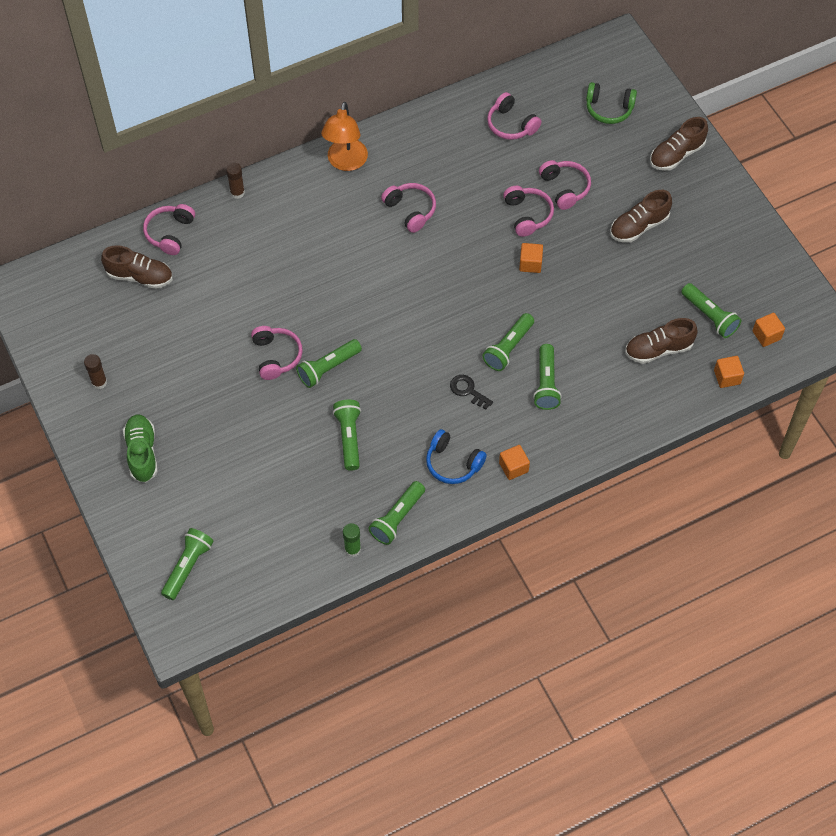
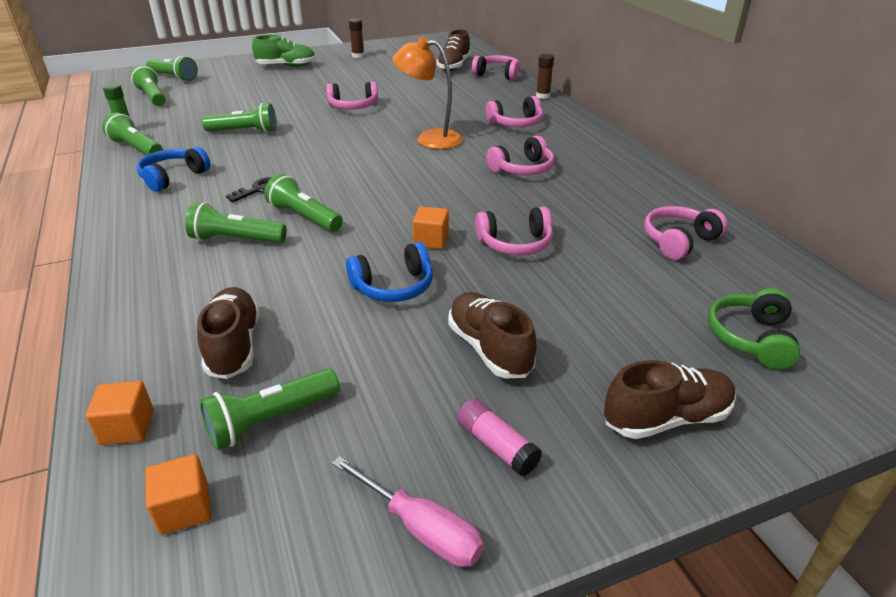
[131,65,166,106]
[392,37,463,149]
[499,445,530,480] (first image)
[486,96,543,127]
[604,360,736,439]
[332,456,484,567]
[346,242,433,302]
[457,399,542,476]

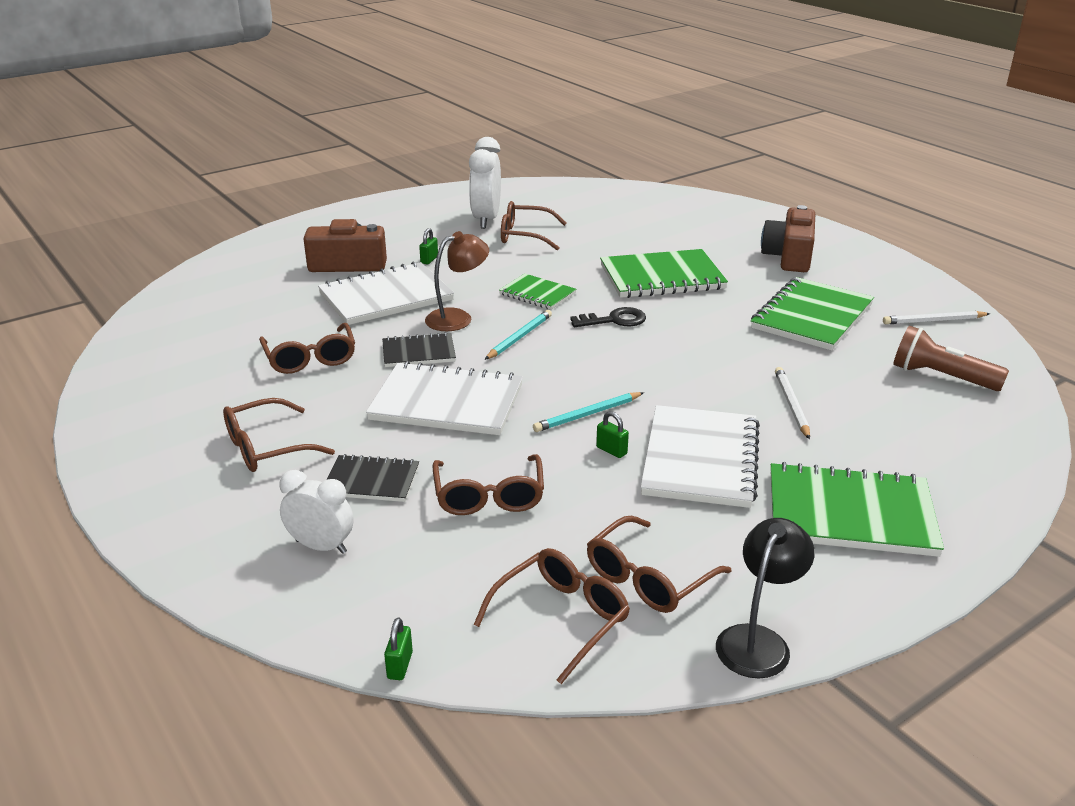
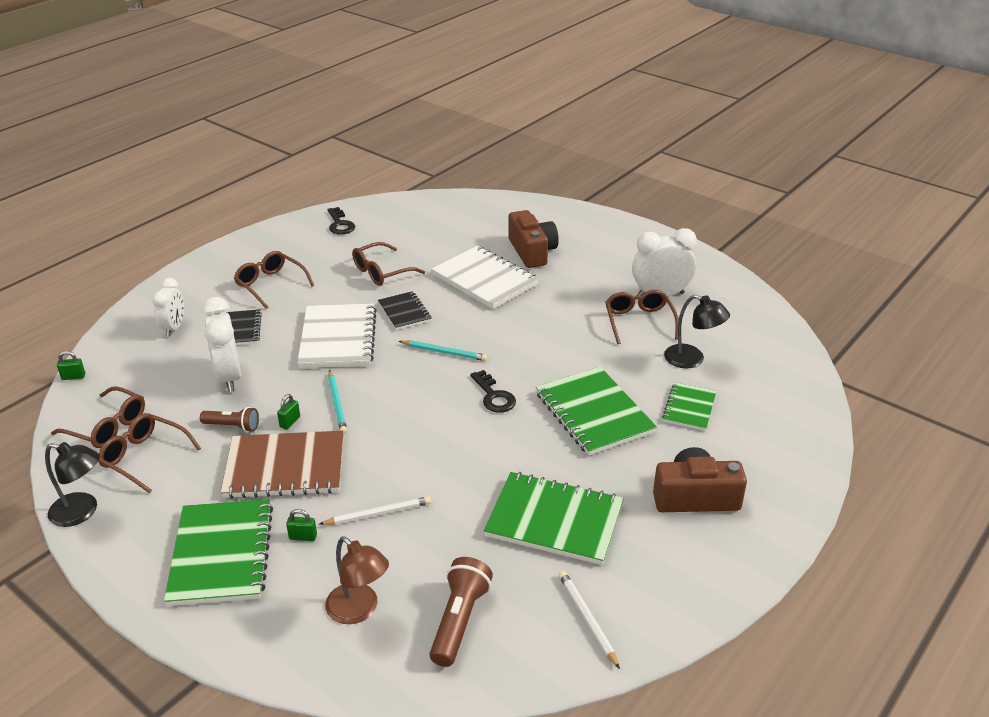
[286,509,317,541]
[325,536,389,624]
[202,297,241,392]
[662,383,716,431]
[328,370,347,434]
[221,431,344,499]
[200,407,259,432]
[327,207,355,235]
[664,294,730,368]

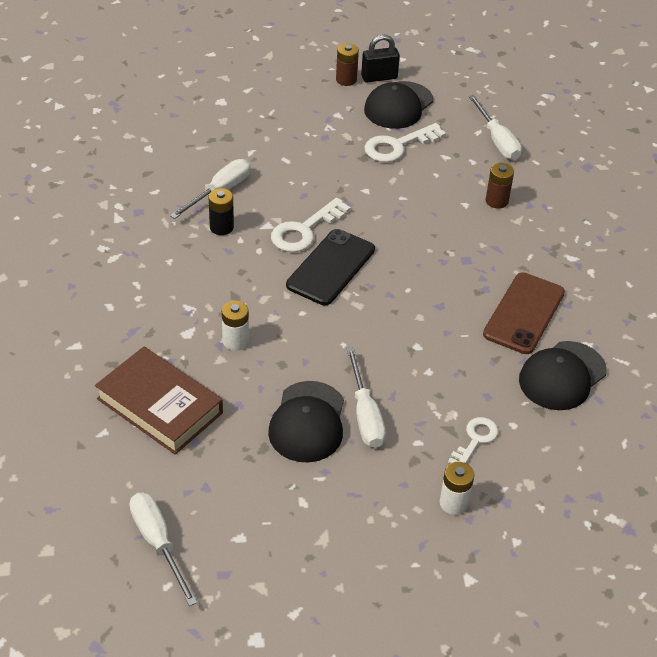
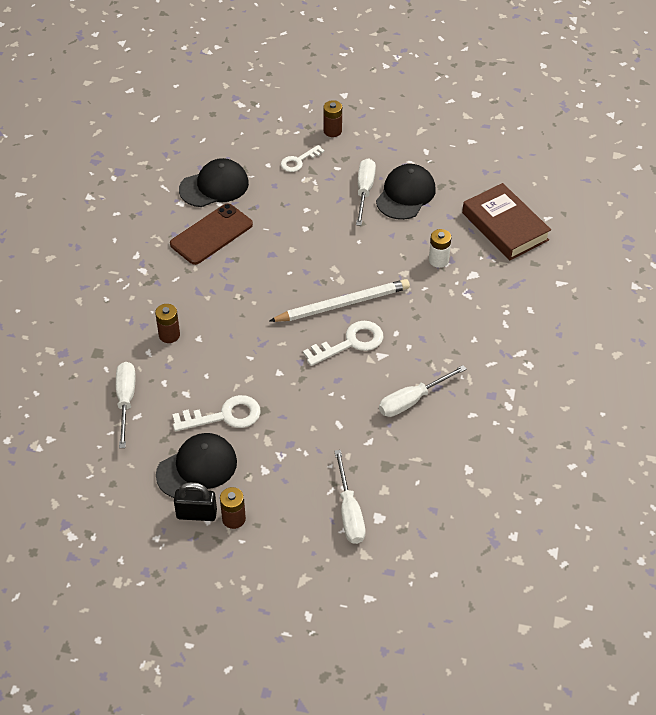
[334,450,365,544]
[208,188,234,235] (first image)
[270,279,410,322]
[323,100,342,137]

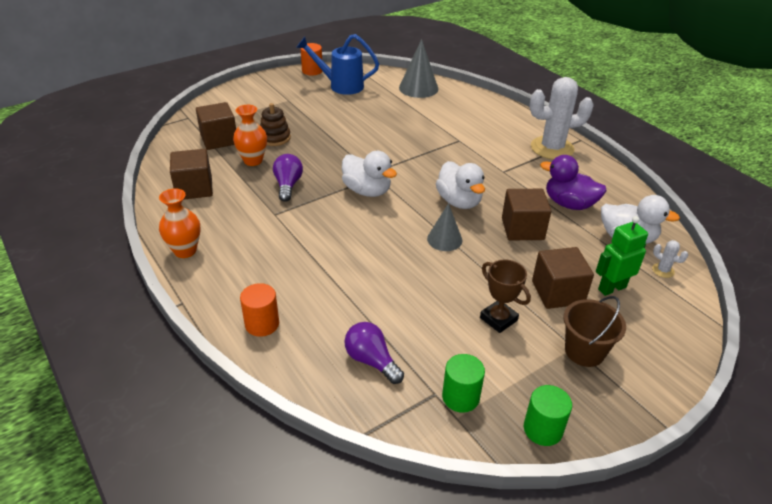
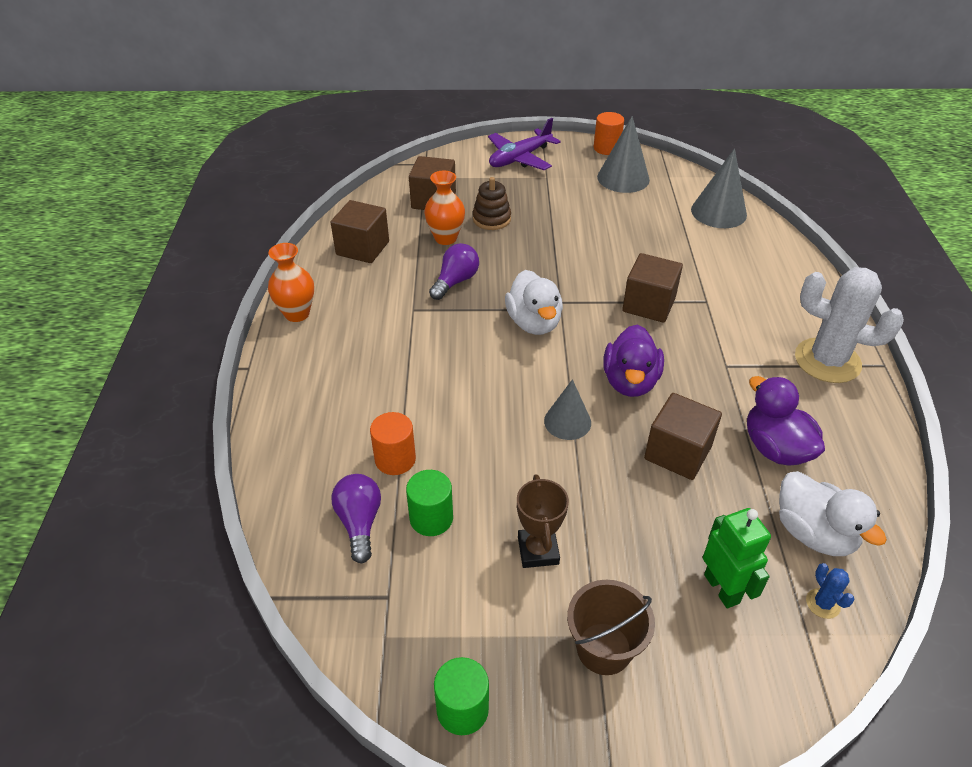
[370,412,416,475]
[597,116,650,193]
[603,324,664,397]
[406,470,453,536]
[622,253,683,323]
[703,508,771,609]
[806,563,855,619]
[488,118,561,170]

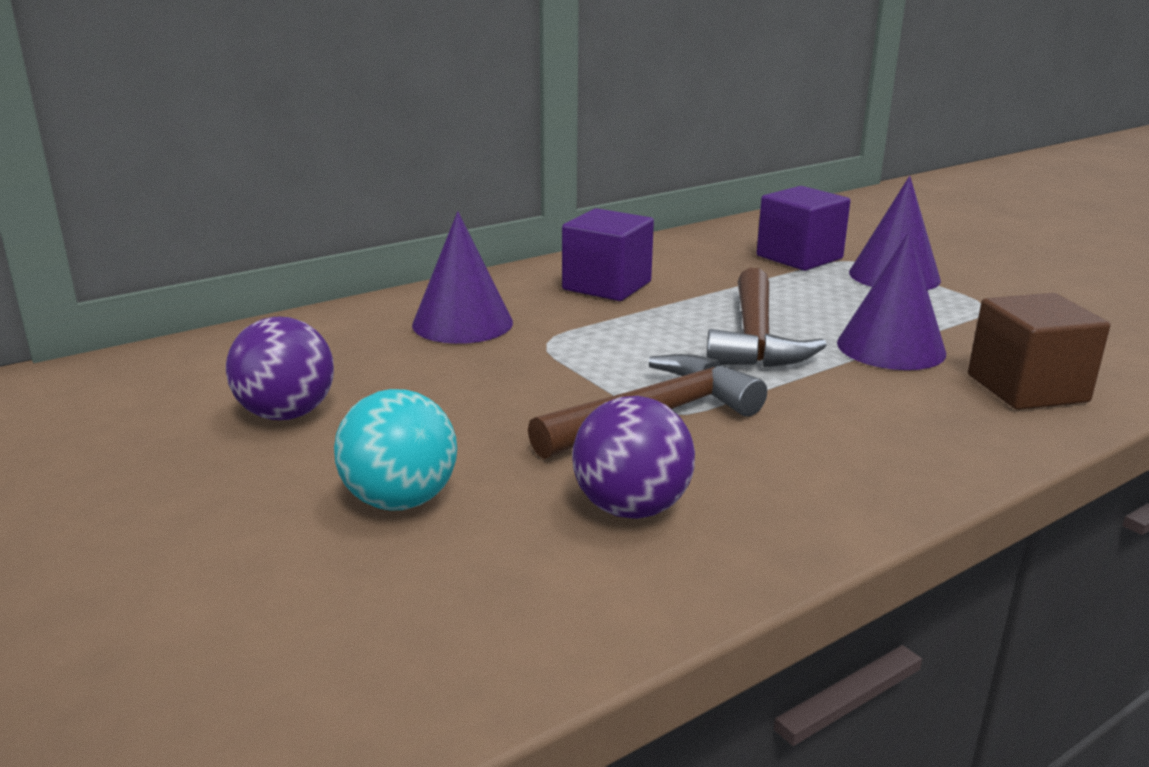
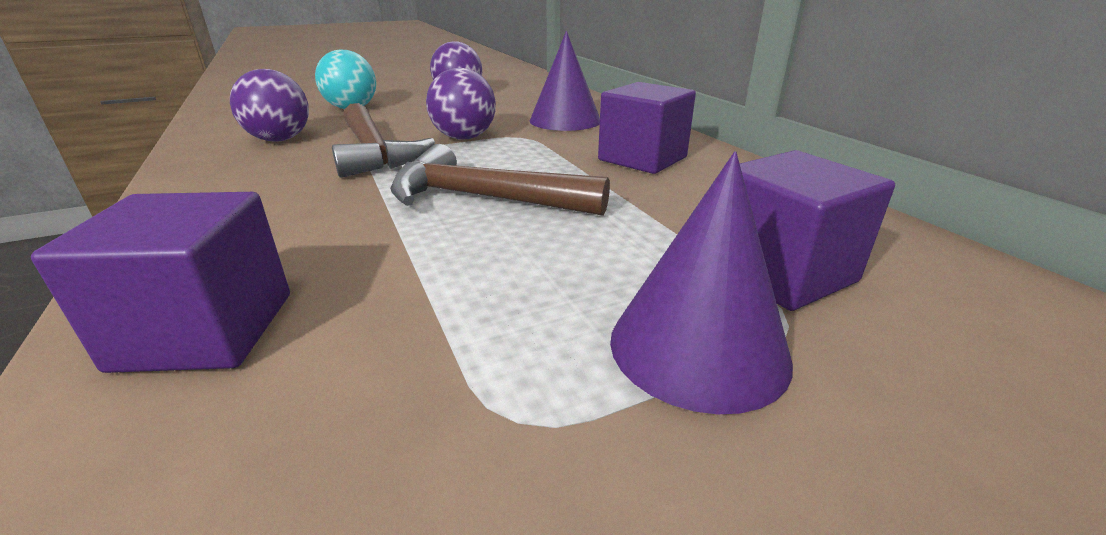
[837,231,946,370] (first image)
[31,192,290,373]
[426,68,496,140]

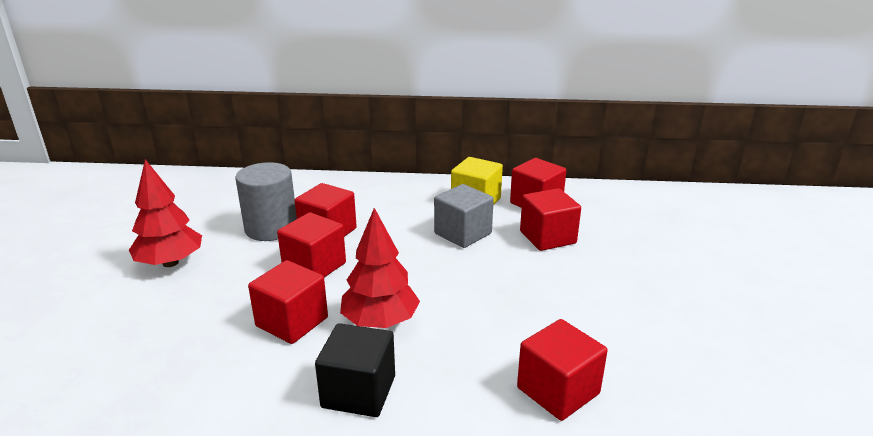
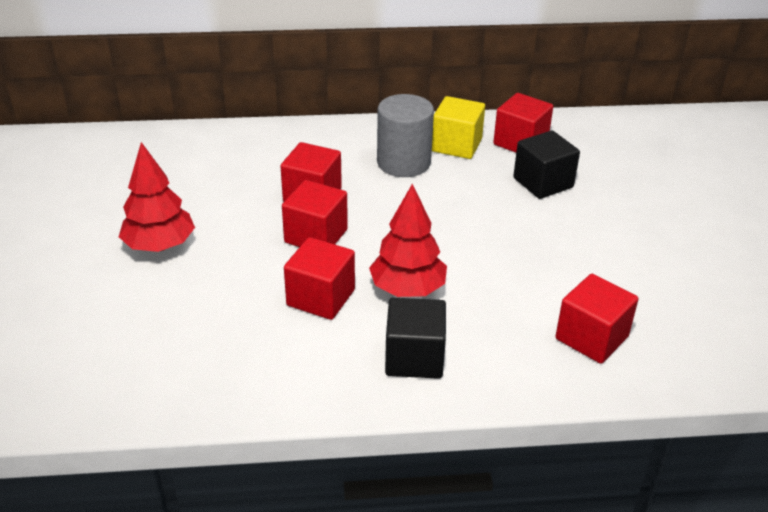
[377,94,434,177]
[434,184,494,248] (first image)
[513,131,580,199]

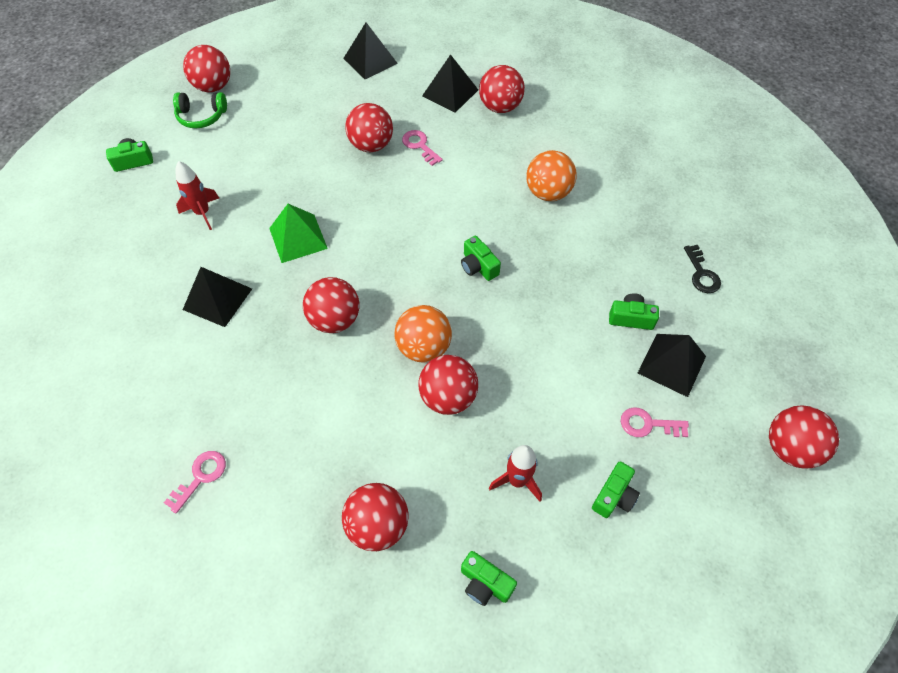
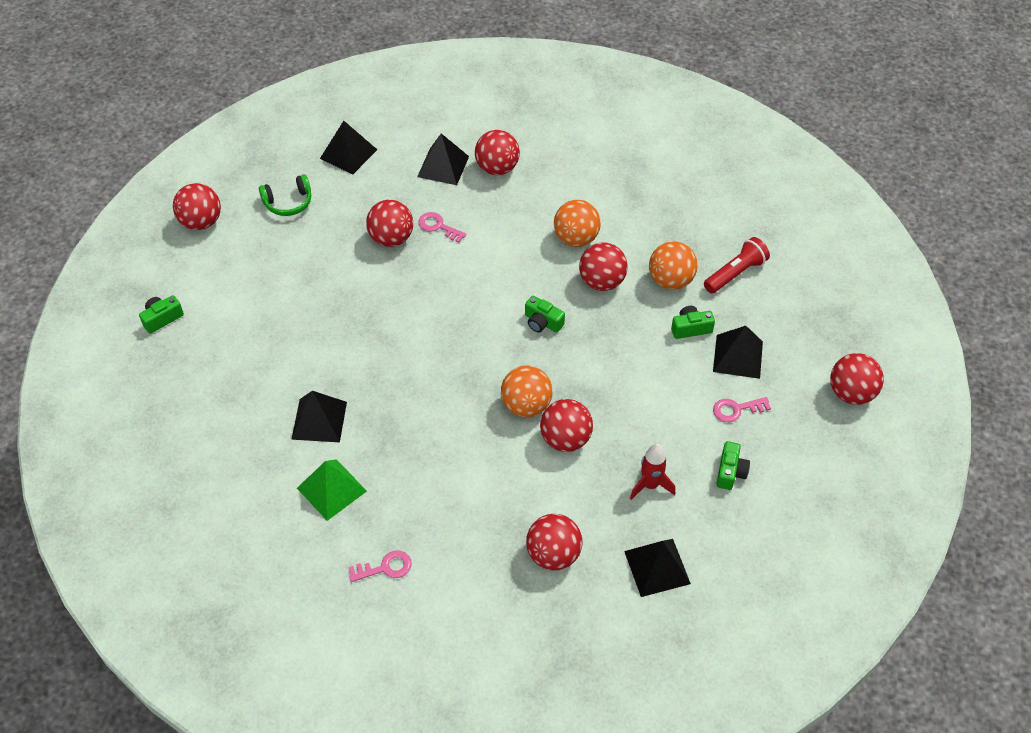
[348,551,412,582]
[259,174,311,216]
[175,161,219,230] (first image)
[297,459,367,521]
[579,243,627,291]
[624,539,691,597]
[704,237,770,293]
[649,241,698,290]

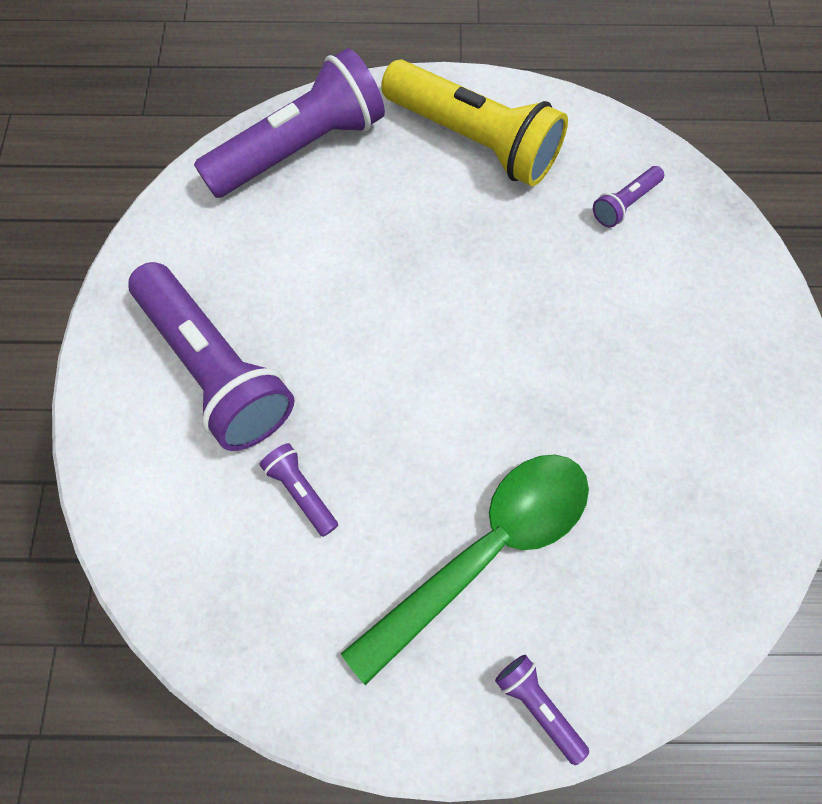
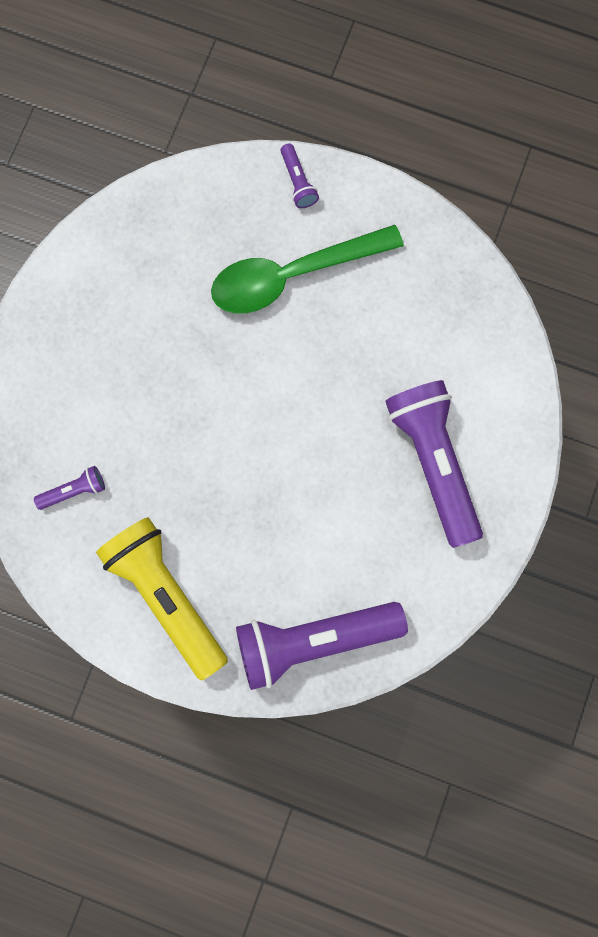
[259,443,338,537] (first image)

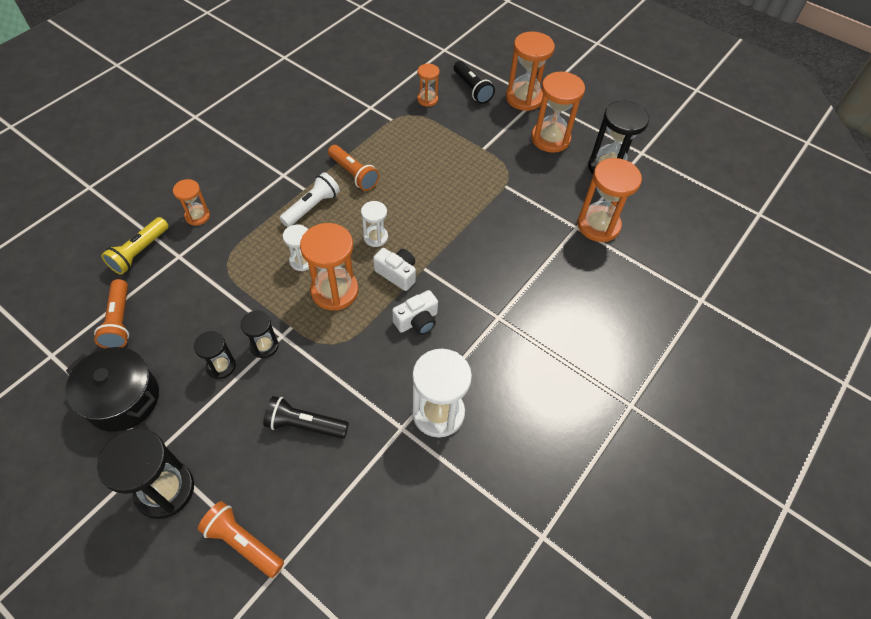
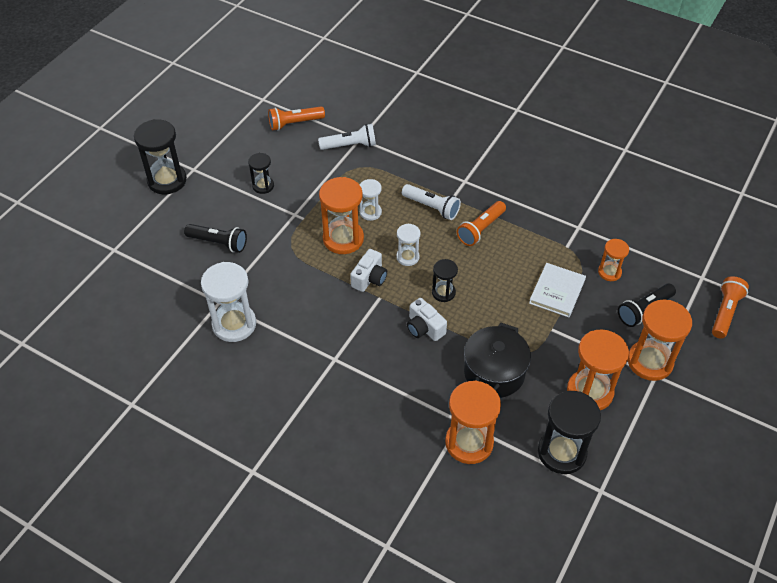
[464,323,531,398]
[101,217,169,275] (first image)
[173,179,210,226] (first image)
[712,276,749,338]
[432,259,458,302]
[184,224,247,253]
[407,298,447,341]
[318,124,376,150]
[529,263,586,317]

